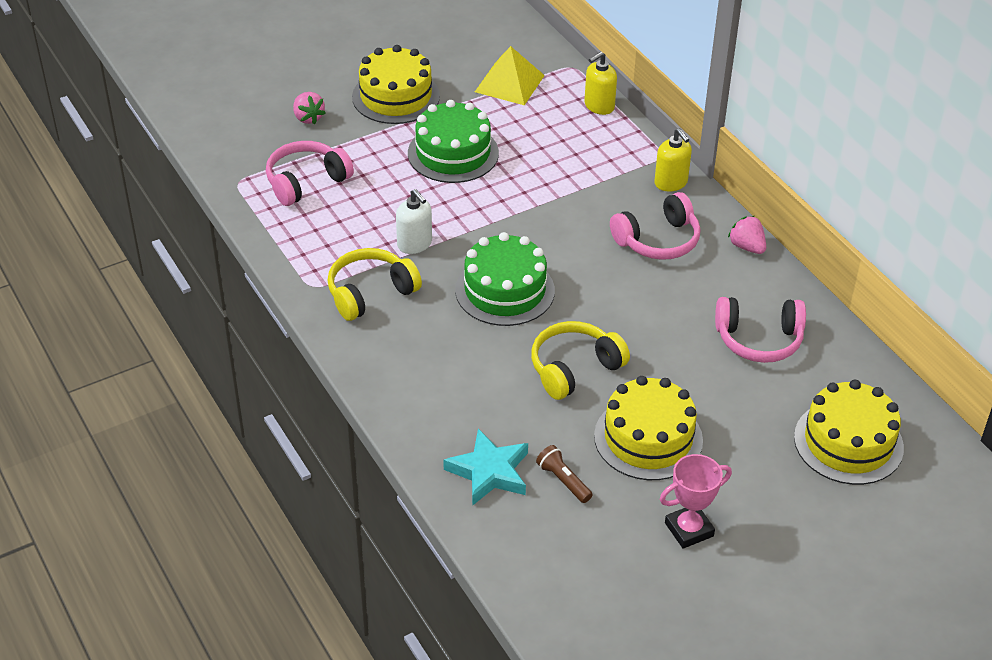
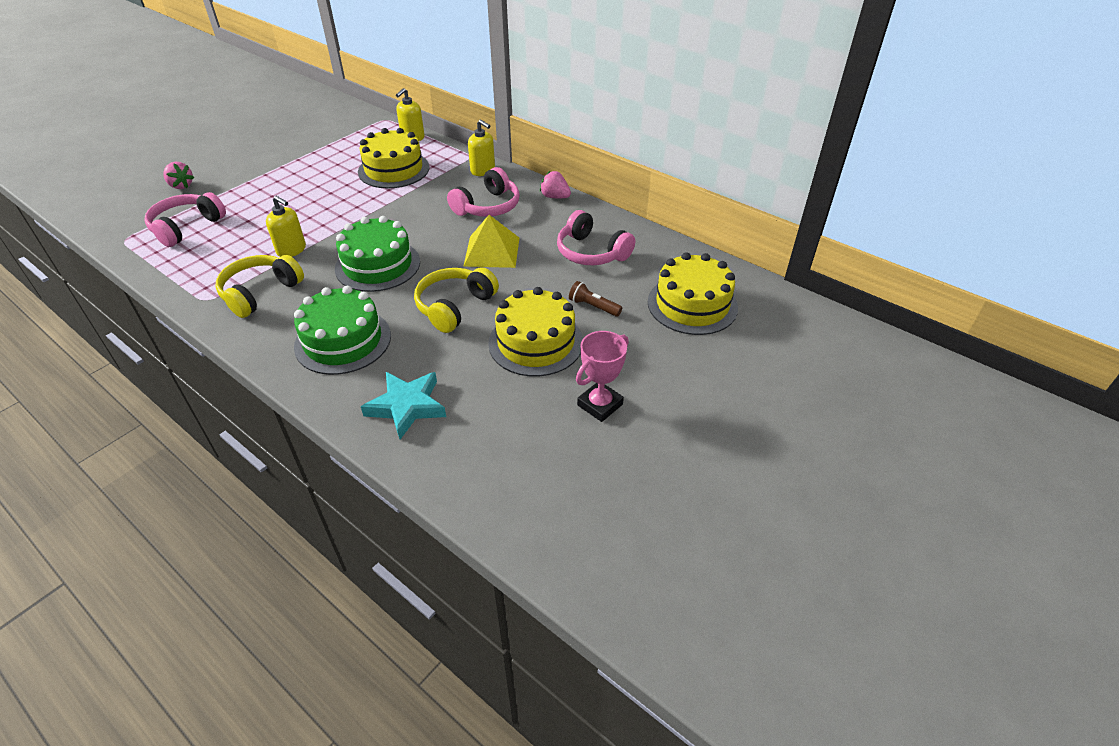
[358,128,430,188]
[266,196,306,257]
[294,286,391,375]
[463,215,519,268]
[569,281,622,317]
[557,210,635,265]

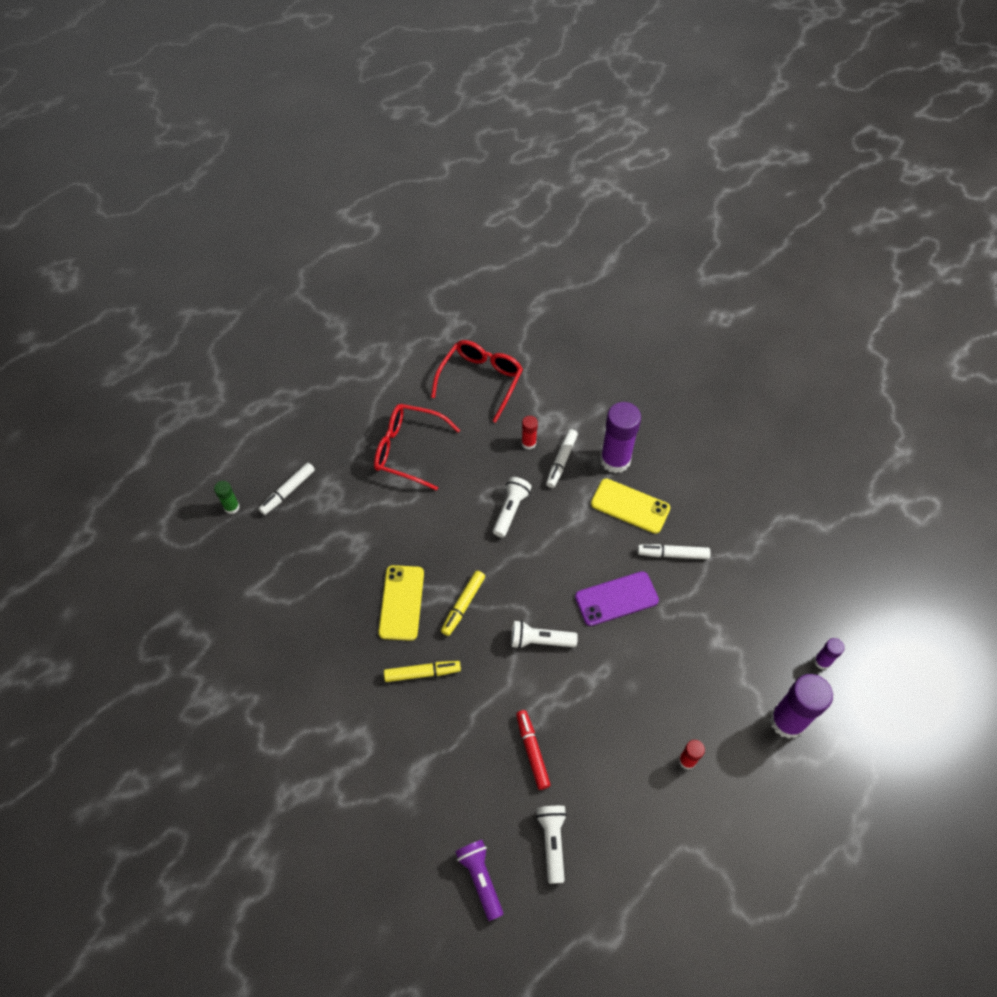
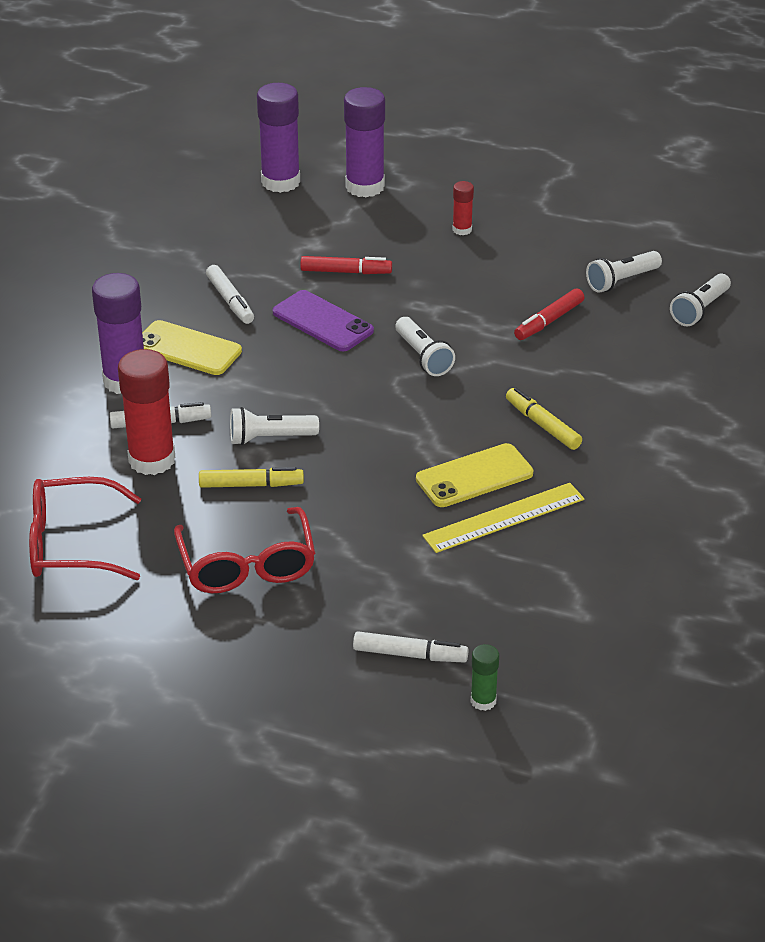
[199,467,304,488]
[670,274,731,326]
[118,349,175,475]
[142,320,242,375]
[257,83,300,193]
[300,256,392,274]
[422,483,584,553]

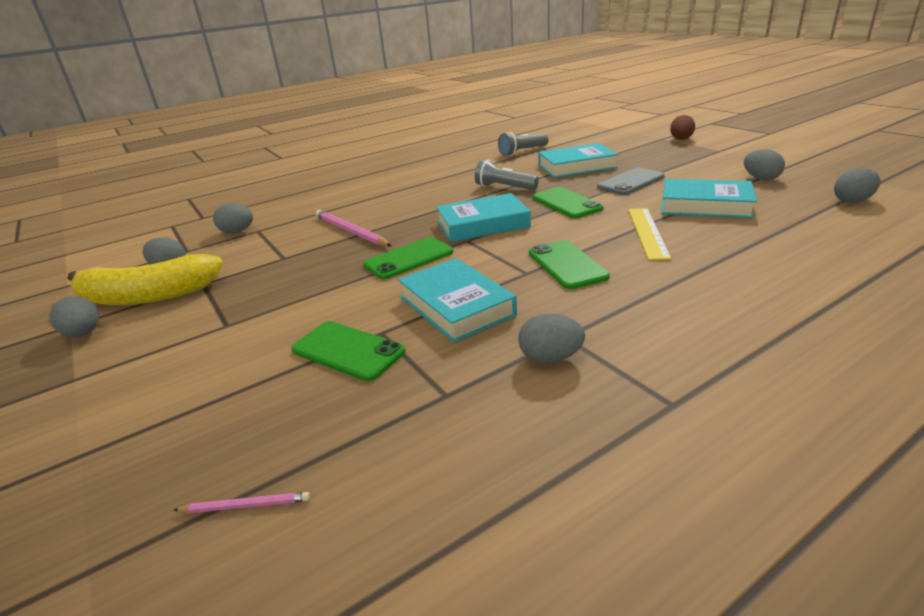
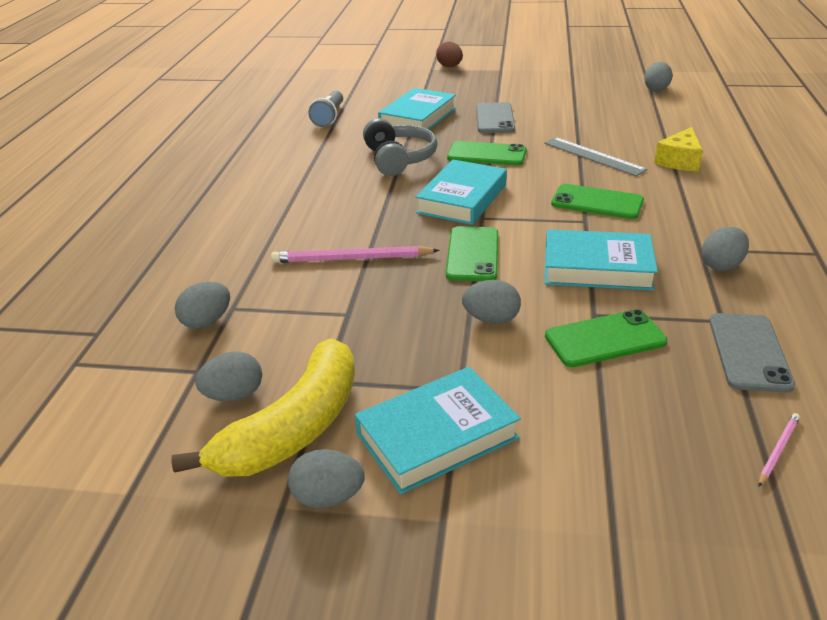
[363,118,437,176]
[544,137,647,176]
[355,367,521,494]
[462,280,521,324]
[654,127,703,171]
[709,313,795,392]

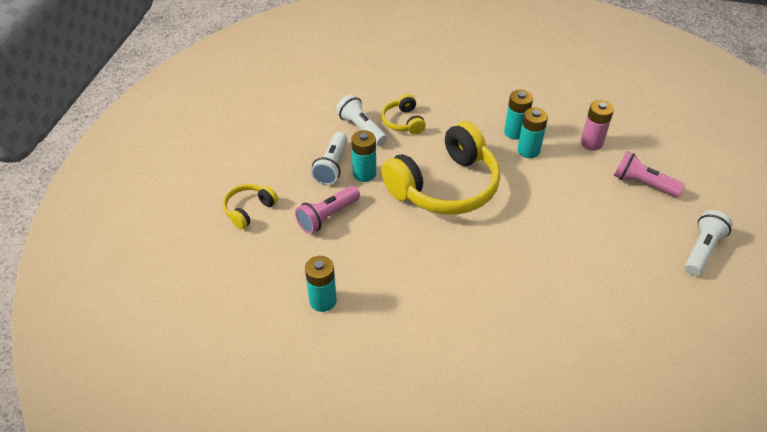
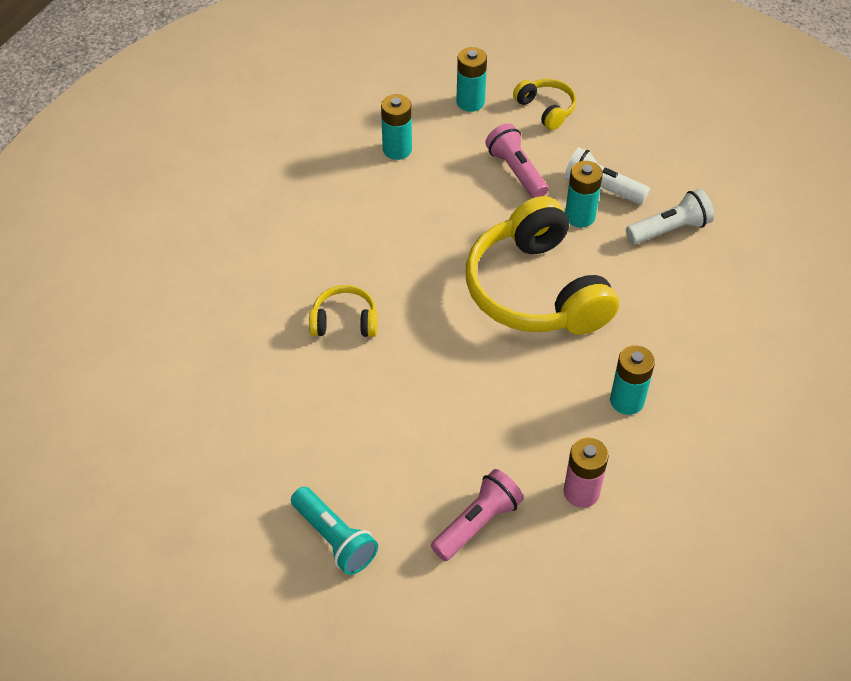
[309,285,377,337]
[456,47,487,112]
[291,487,378,575]

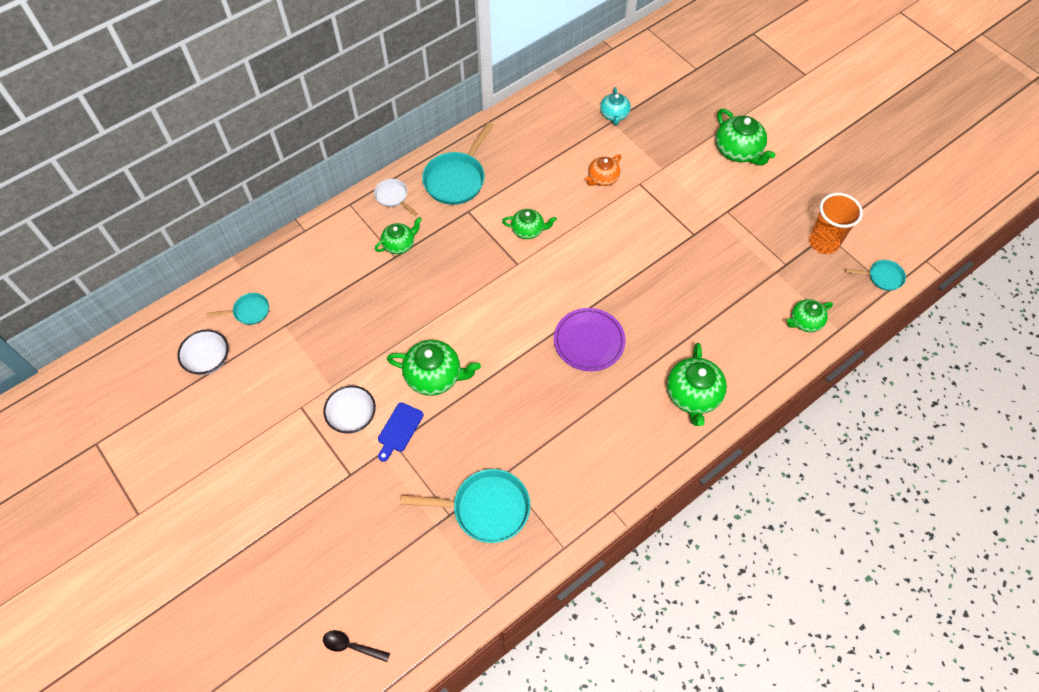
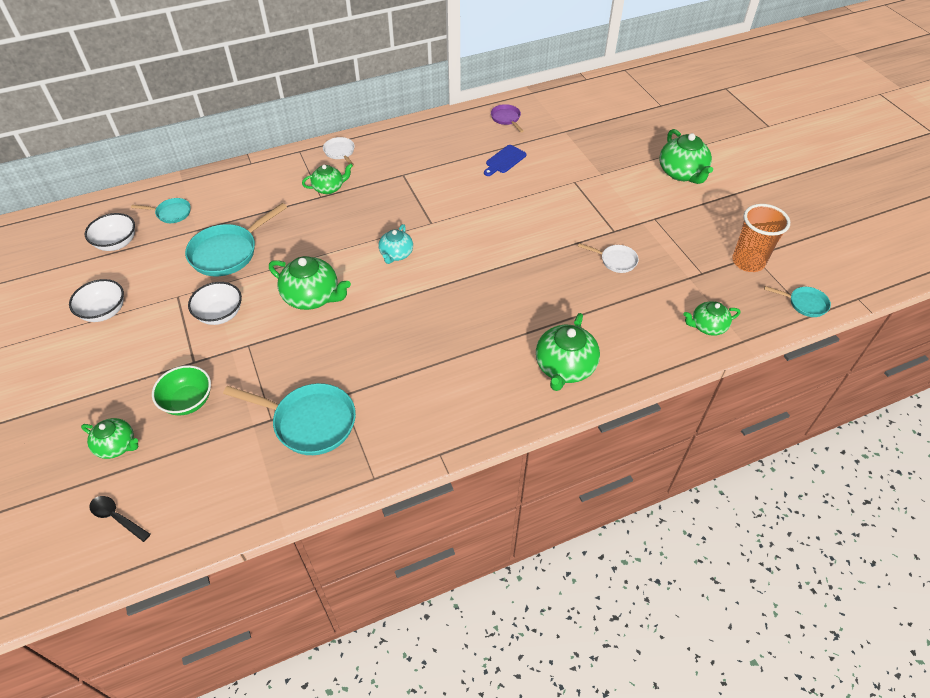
[484,145,527,176]
[185,203,287,276]
[81,418,138,459]
[554,308,626,371] (first image)
[586,154,621,186] (first image)
[379,224,413,264]
[69,279,124,322]
[152,365,211,415]
[491,104,524,133]
[578,243,639,273]

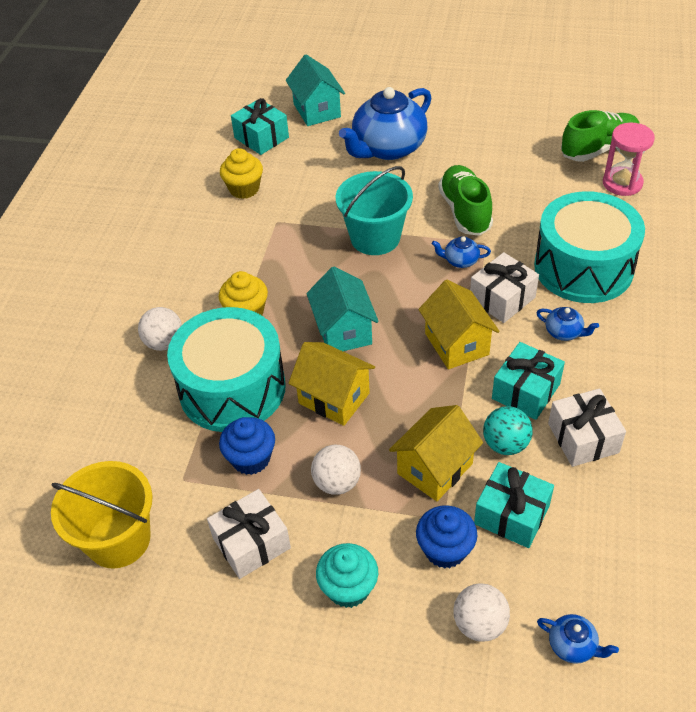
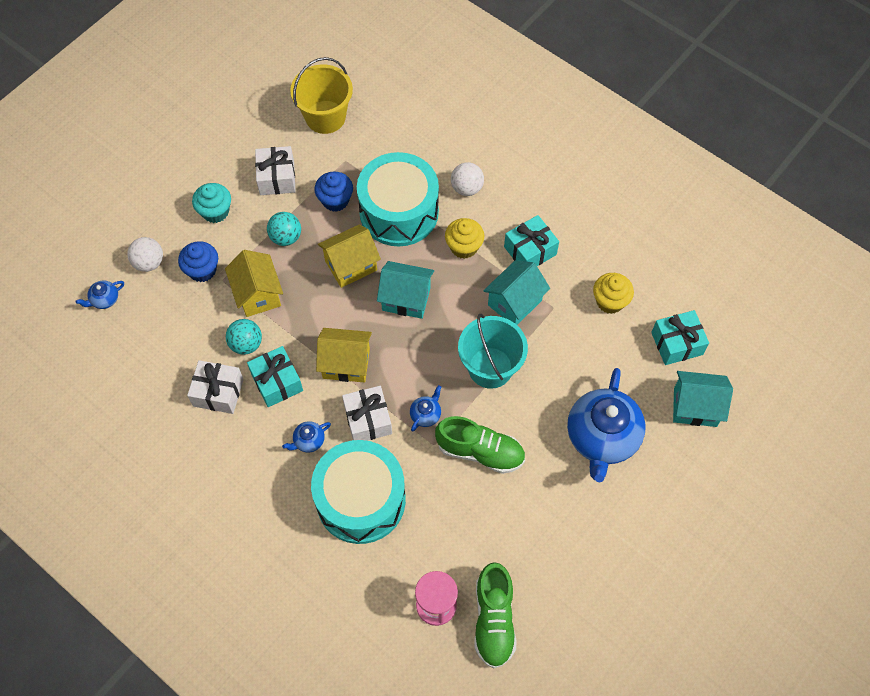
[267,212,301,246]
[567,368,646,483]
[504,215,559,266]
[483,260,550,325]

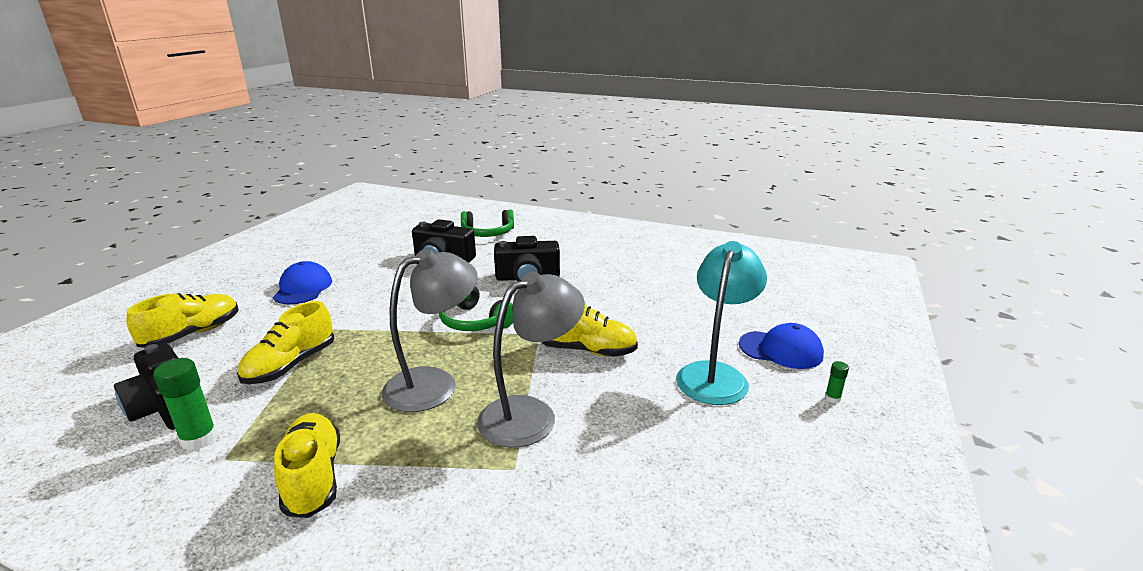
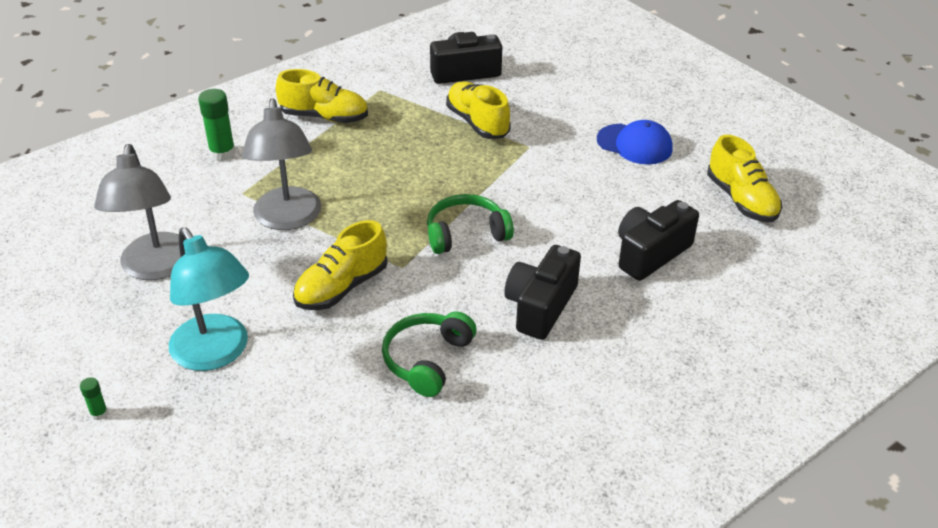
[707,135,782,222]
[198,89,236,161]
[94,144,180,280]
[382,312,477,397]
[739,323,824,369] (first image)

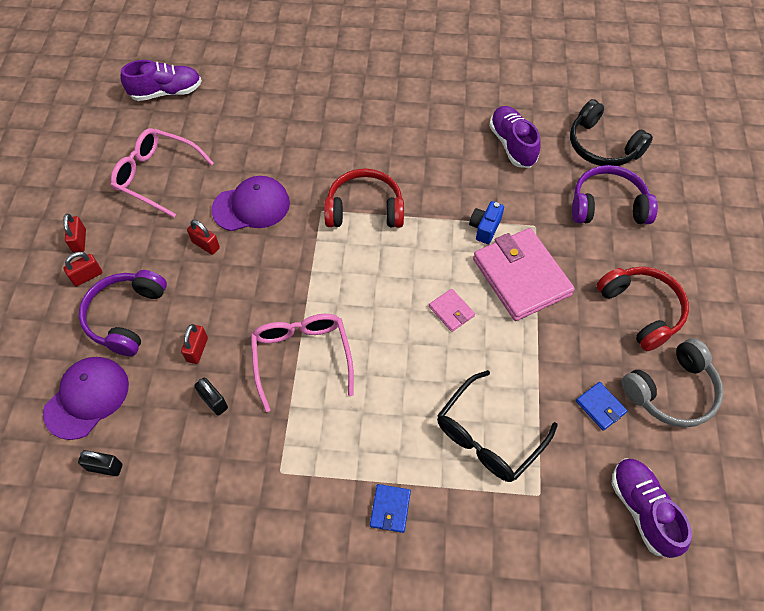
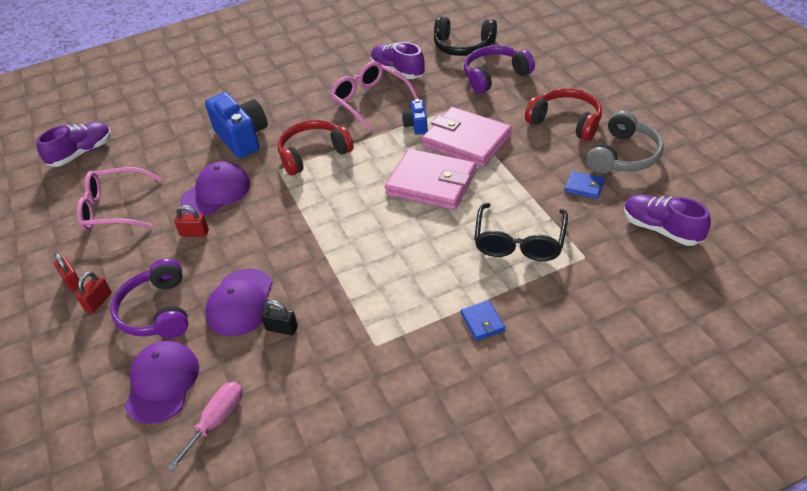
[166,382,243,472]
[205,269,273,336]
[330,61,419,131]
[385,149,476,210]
[205,92,268,158]

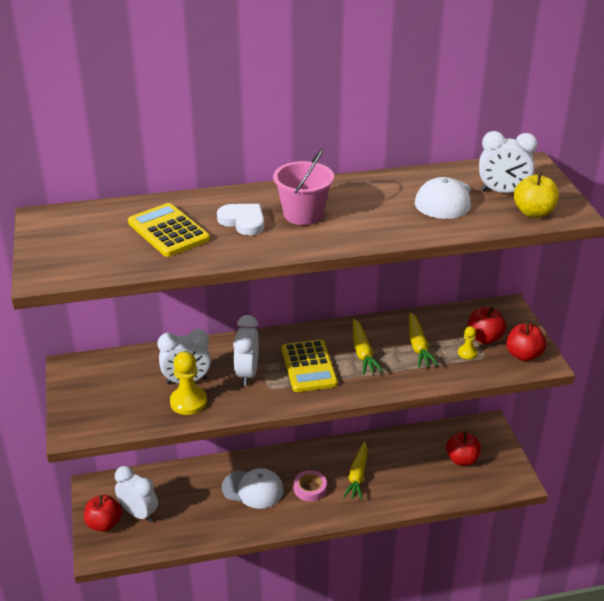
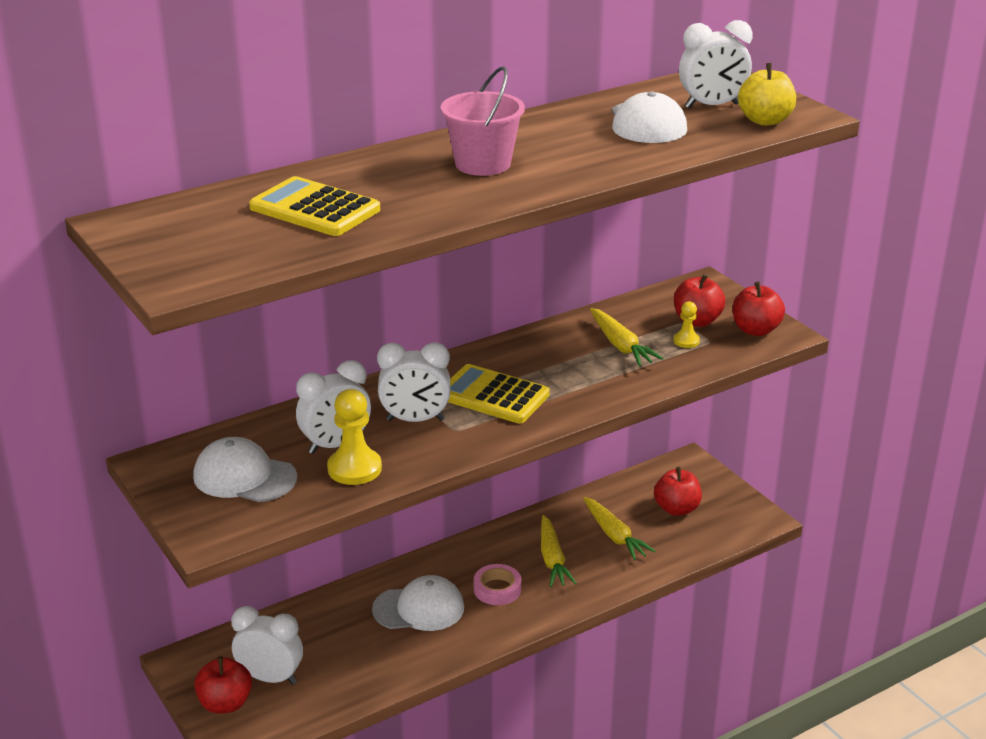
[217,204,264,235] (first image)
[377,342,451,422]
[448,364,550,423]
[583,497,656,560]
[193,437,297,502]

